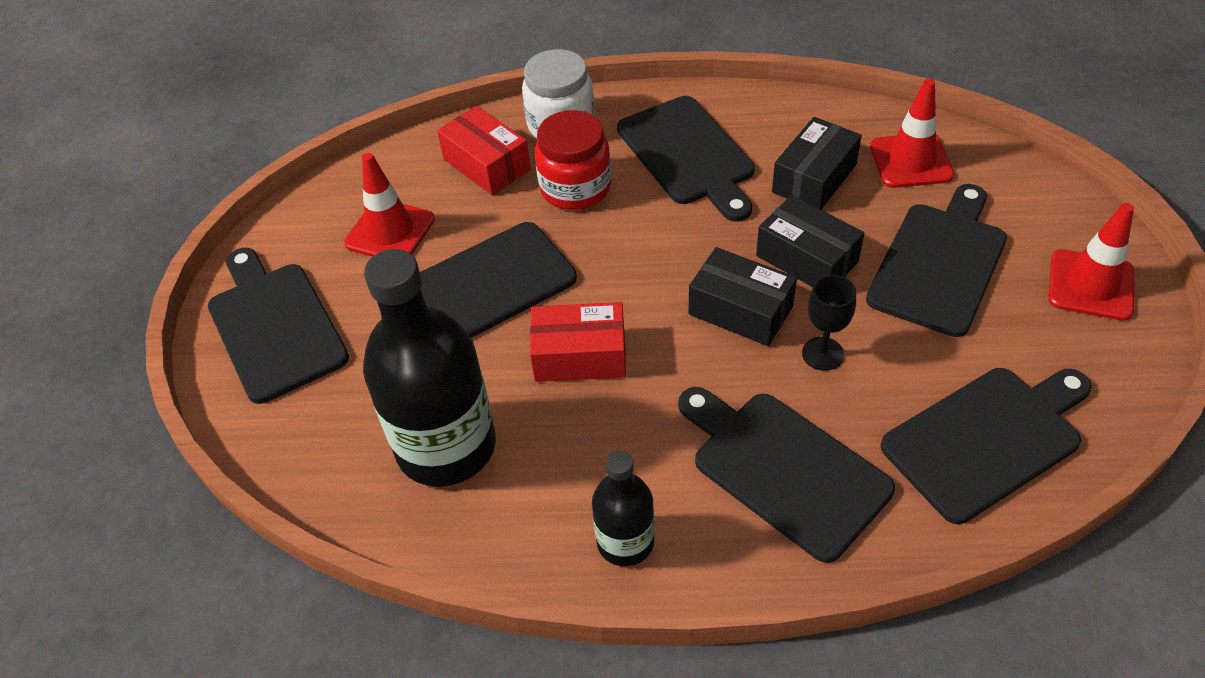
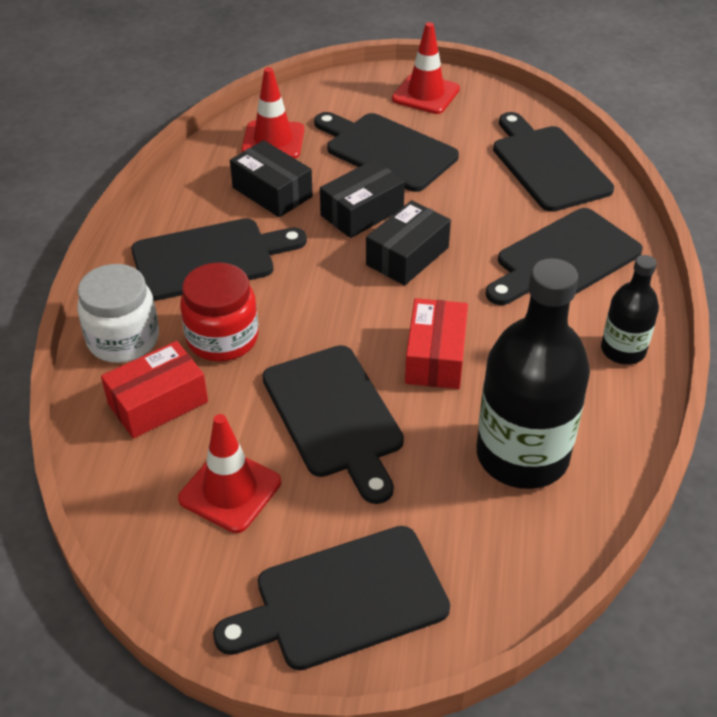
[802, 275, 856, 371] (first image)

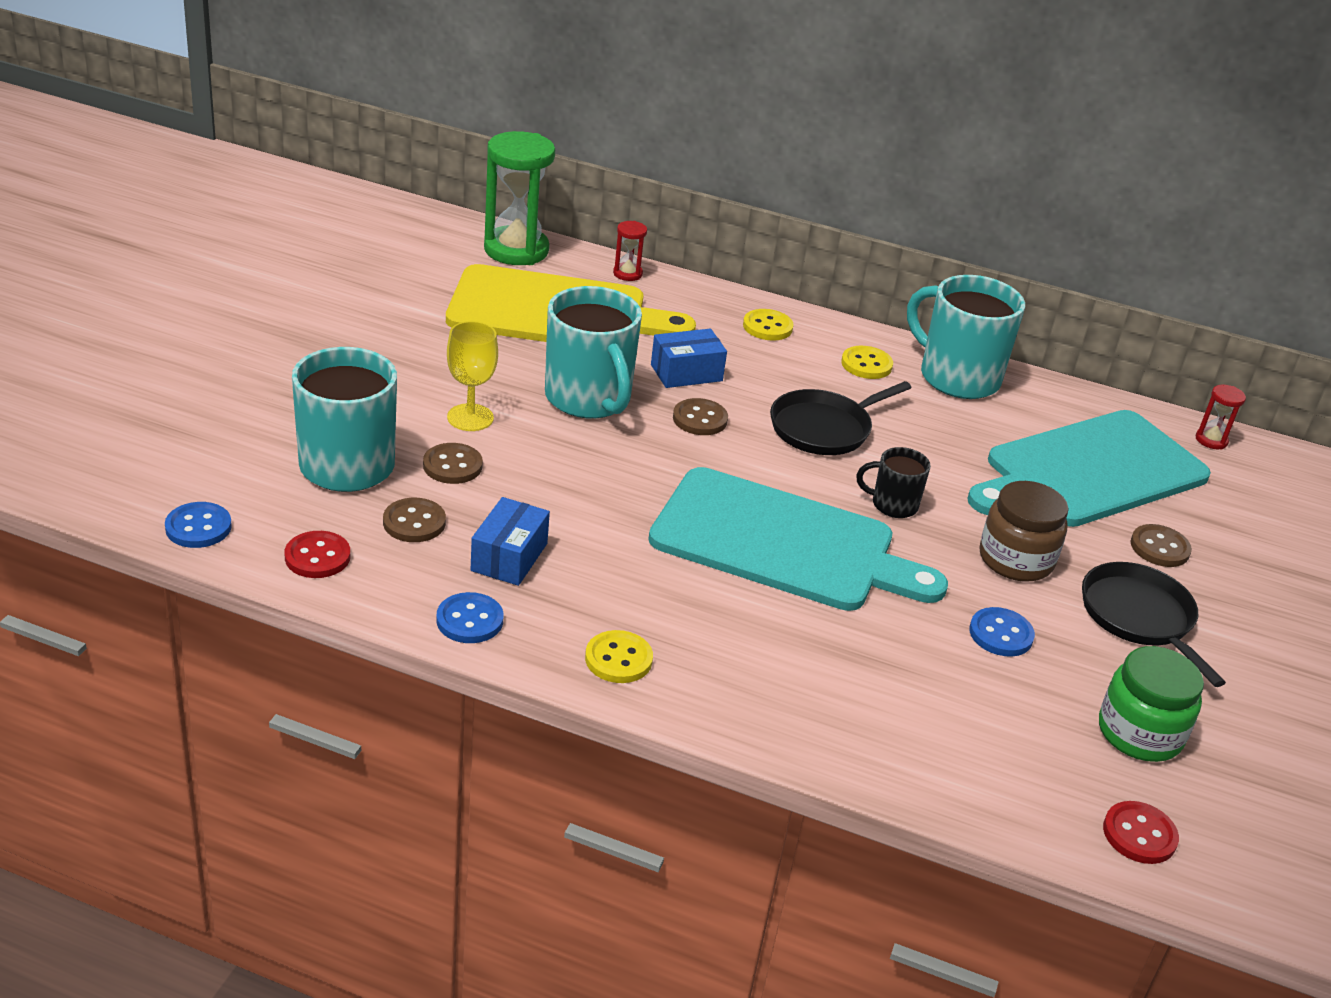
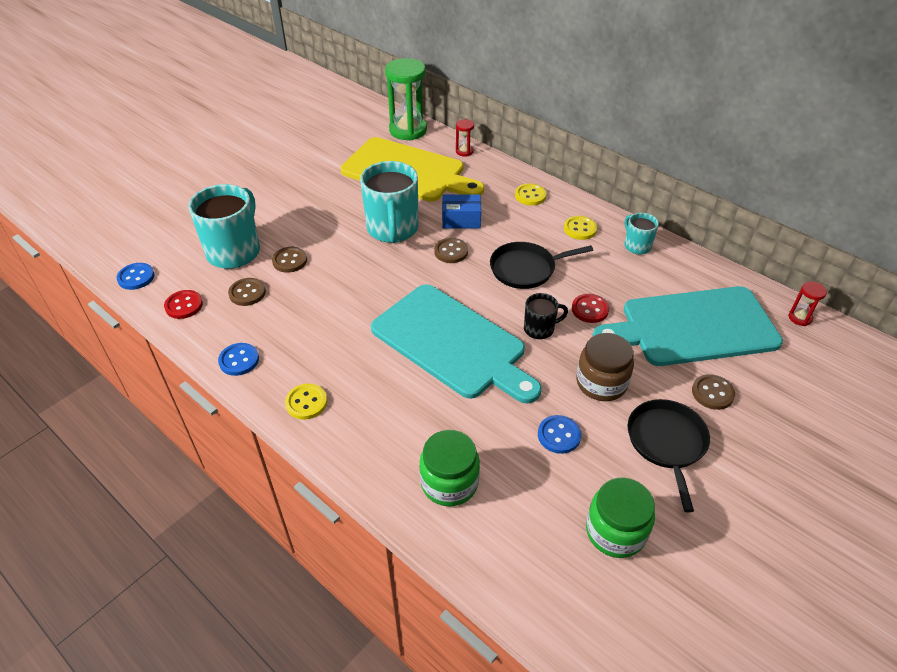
[419, 430, 480, 506]
[524, 293, 568, 339]
[572, 294, 609, 323]
[624, 213, 659, 254]
[447, 321, 498, 431] (first image)
[471, 497, 550, 586] (first image)

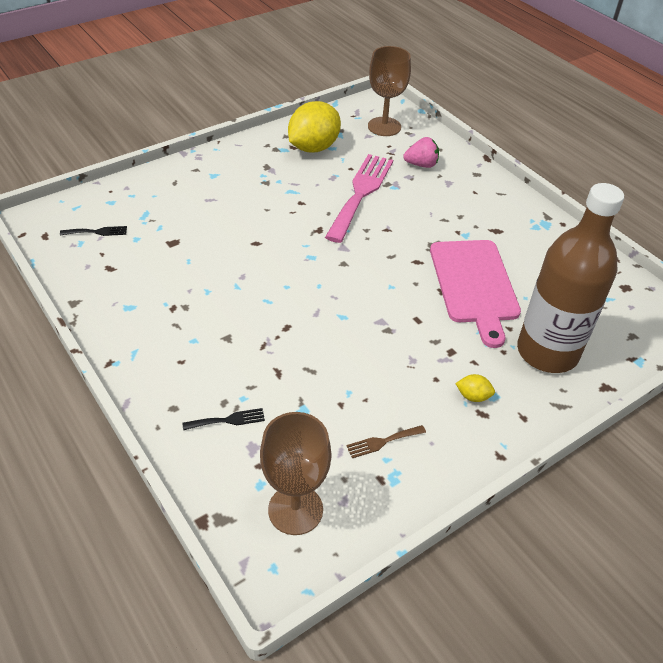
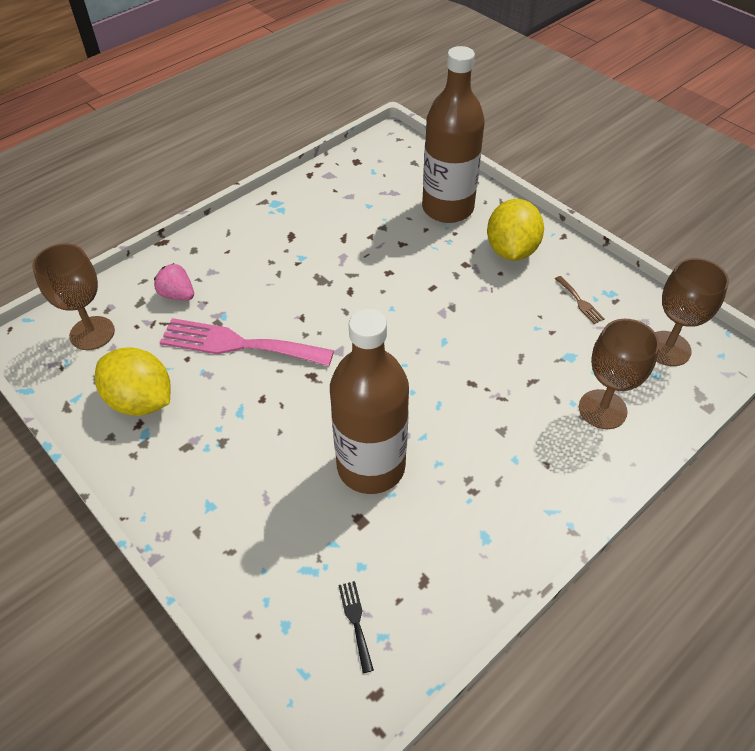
[154, 263, 194, 300]
[330, 309, 409, 494]
[487, 199, 544, 260]
[579, 319, 660, 429]
[430, 240, 521, 348] (first image)

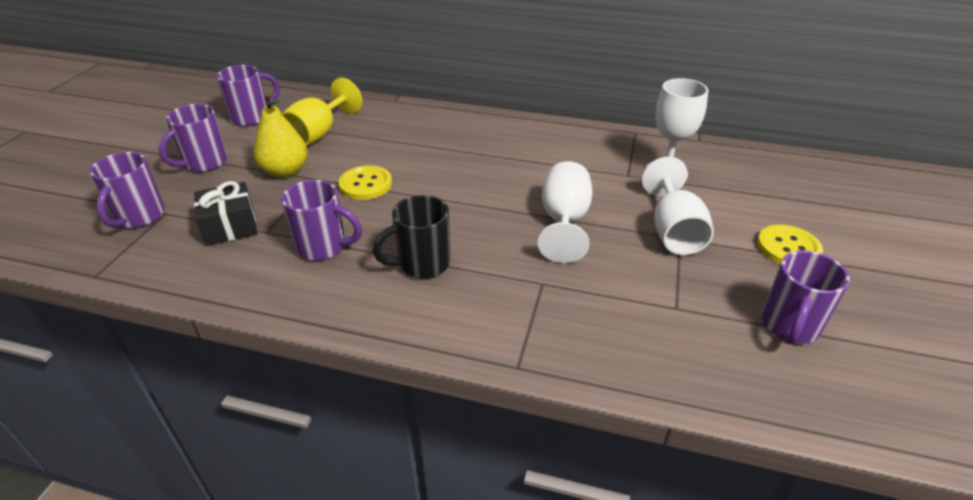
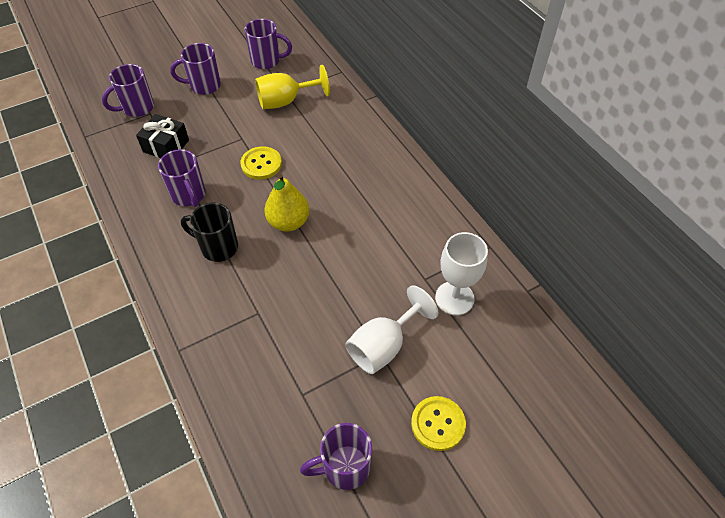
[264, 174, 309, 232]
[537, 161, 592, 263] (first image)

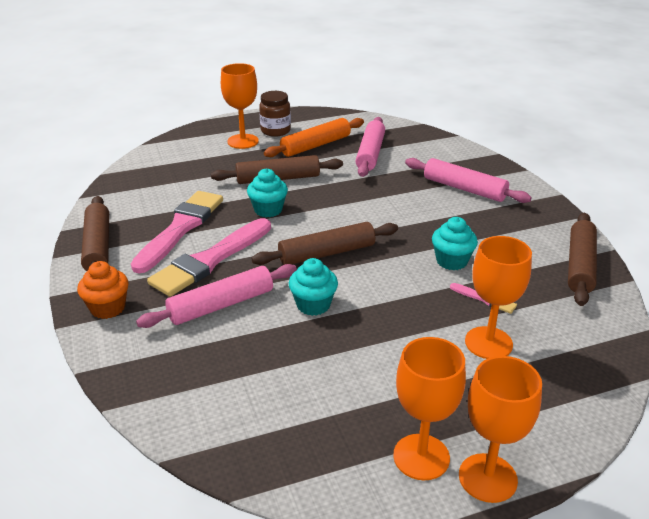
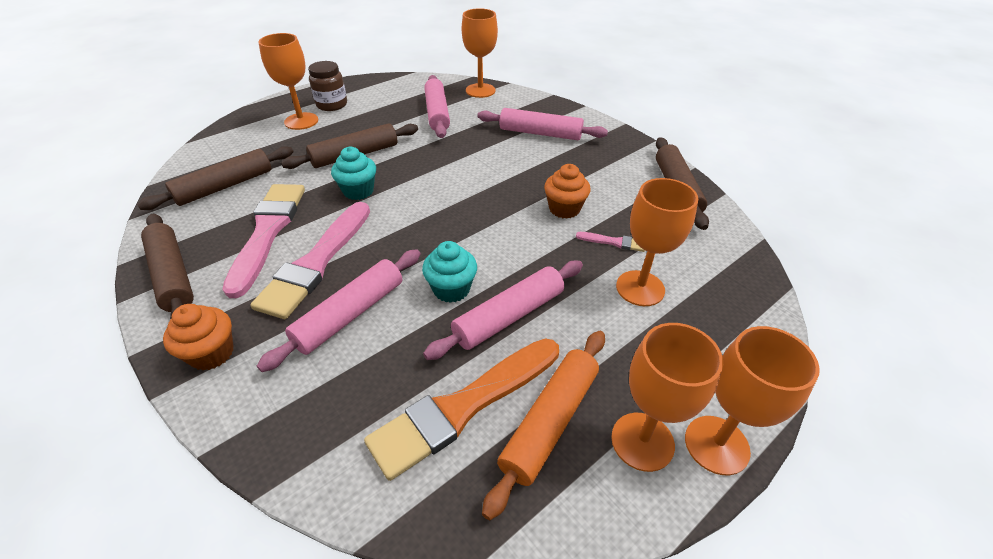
[137, 146, 293, 210]
[364, 338, 559, 481]
[423, 261, 583, 360]
[462, 8, 498, 98]
[482, 331, 605, 520]
[544, 164, 591, 219]

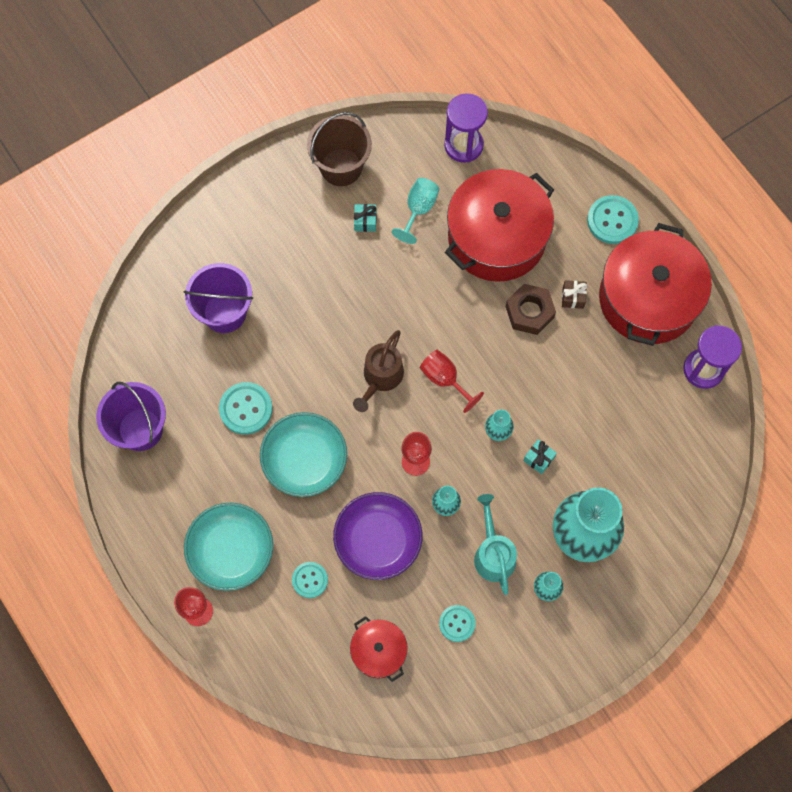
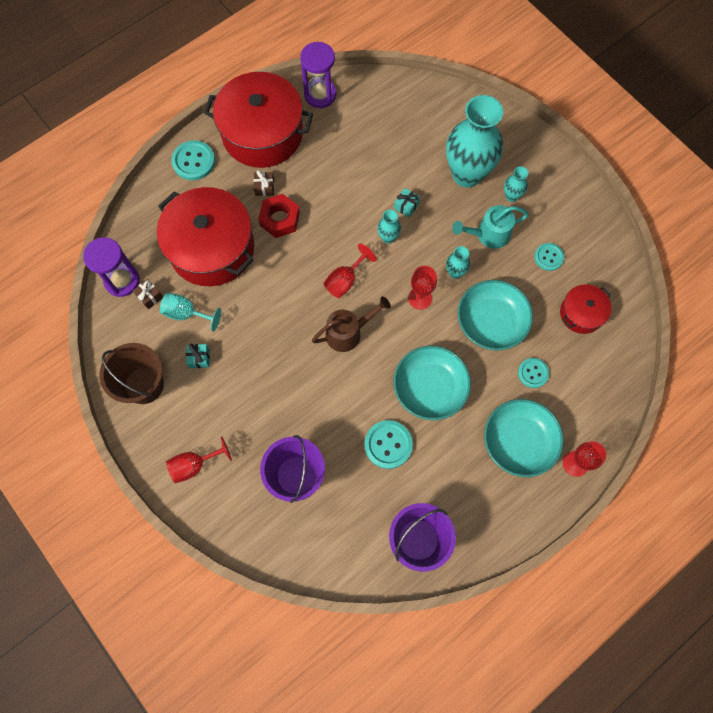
[133, 279, 163, 309]
[166, 437, 232, 483]
[258, 194, 300, 238]
[312, 296, 391, 352]
[458, 280, 533, 351]

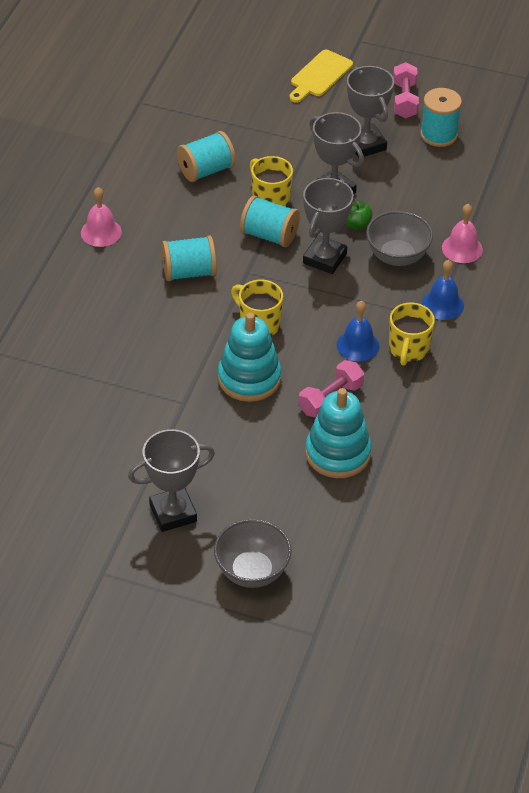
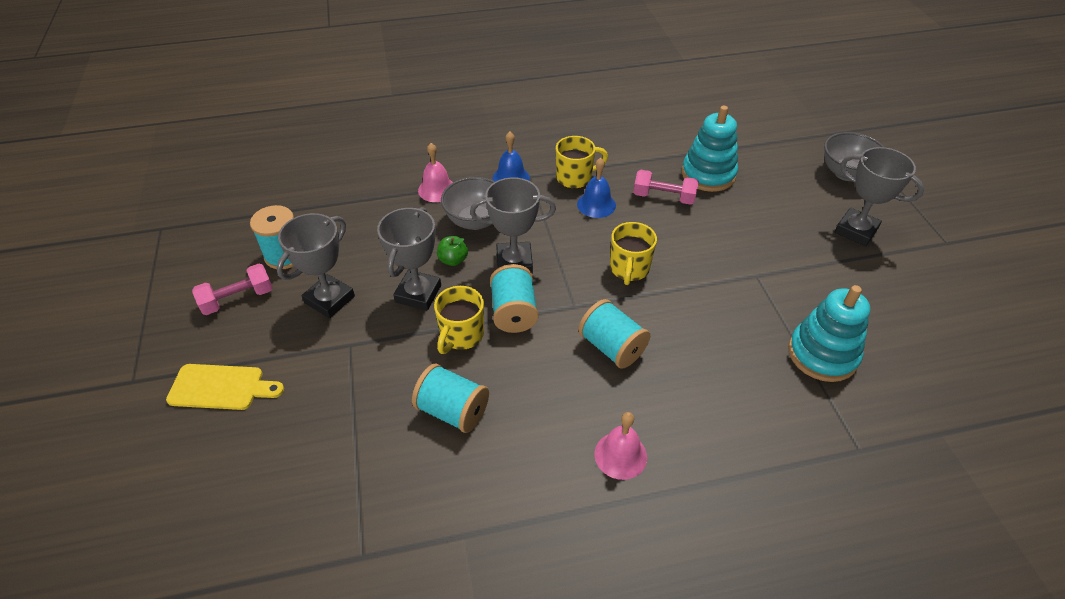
[788, 285, 870, 382]

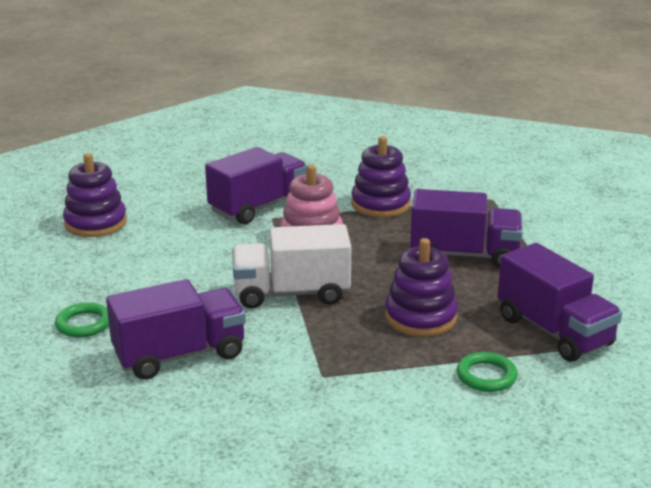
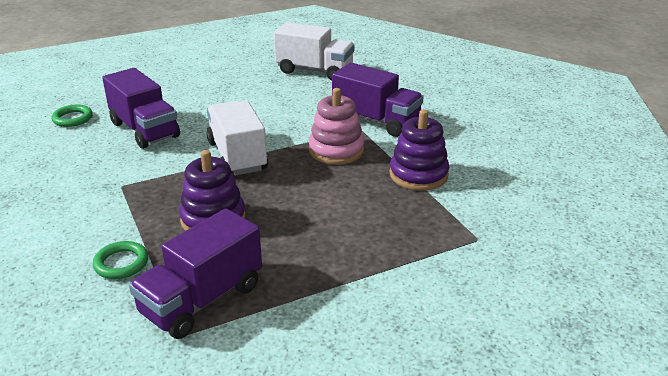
[51, 105, 93, 127]
[274, 22, 355, 80]
[410, 189, 523, 268] (first image)

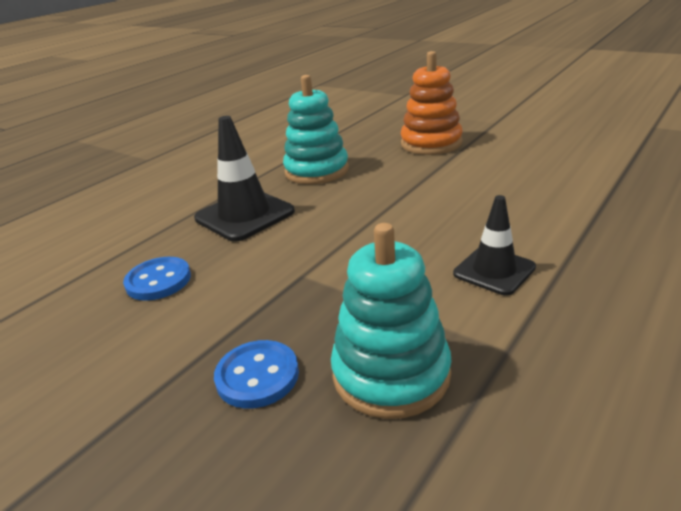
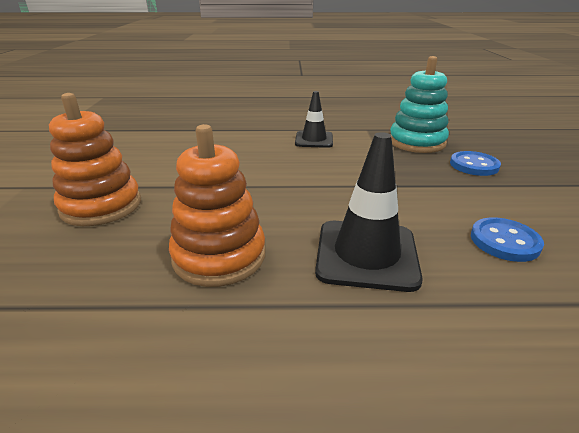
[169, 124, 266, 287]

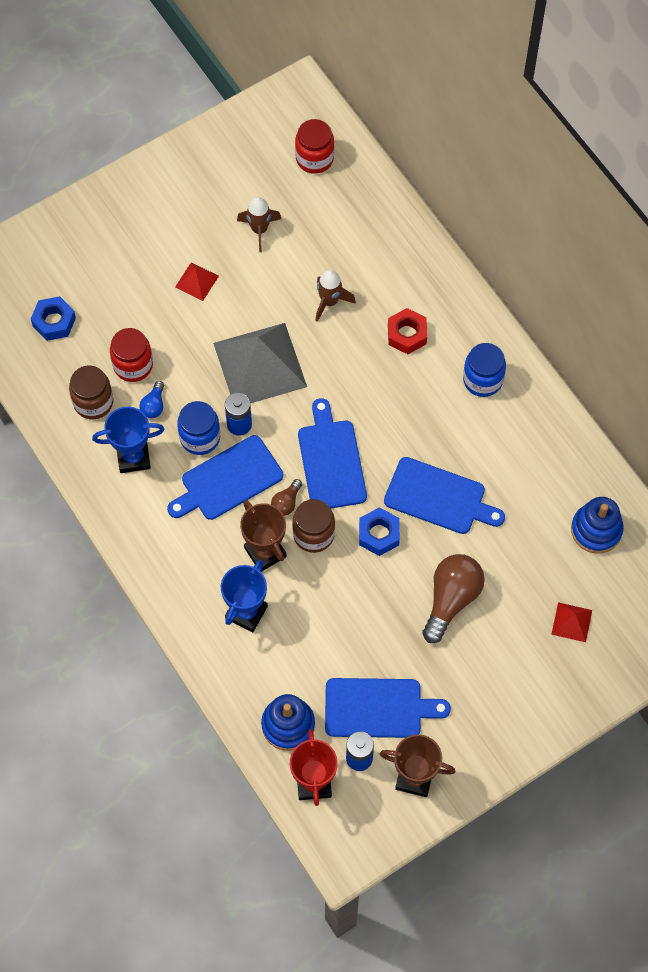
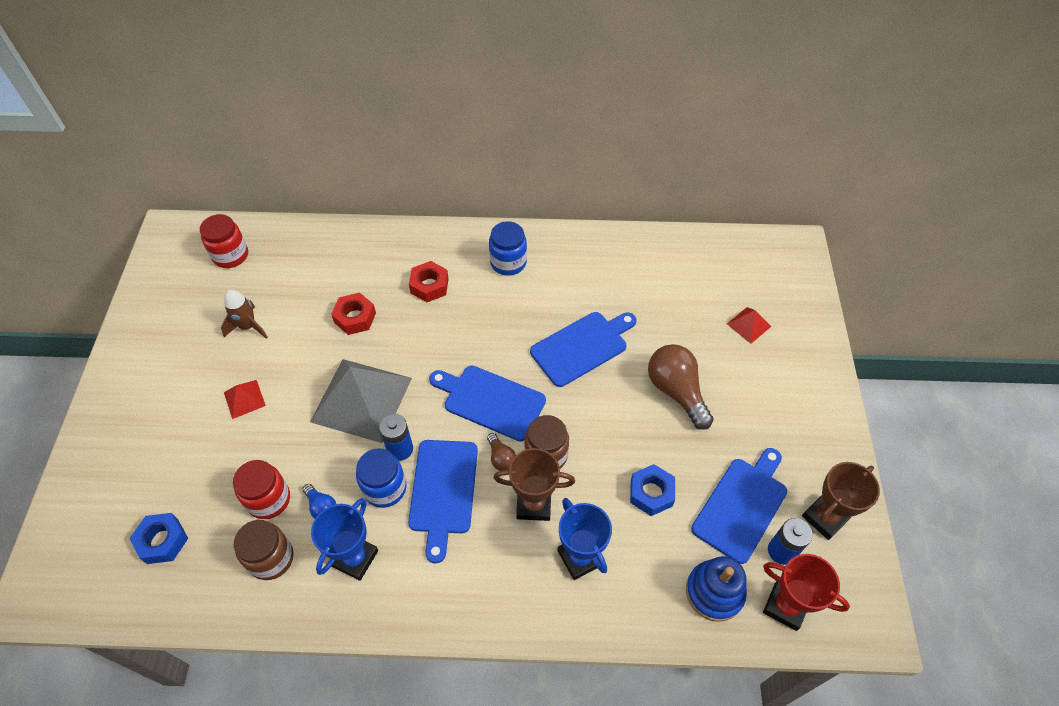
[331, 293, 376, 335]
[630, 464, 675, 516]
[571, 497, 624, 554] (first image)

